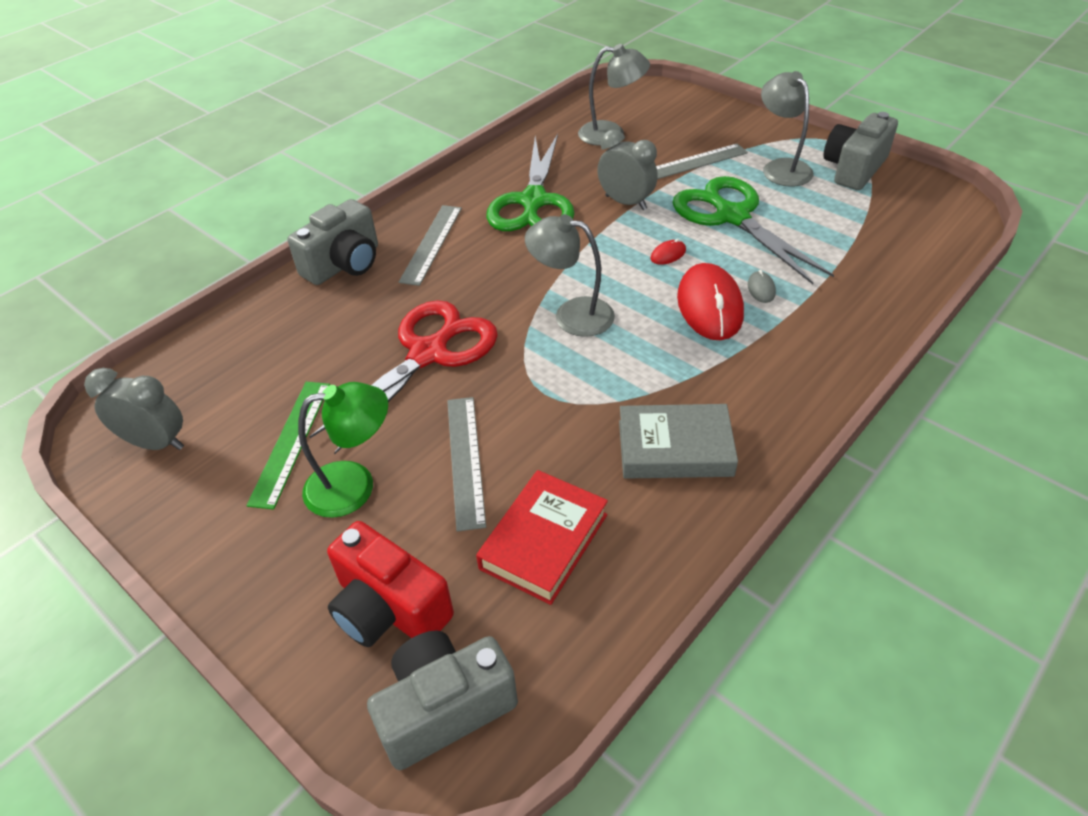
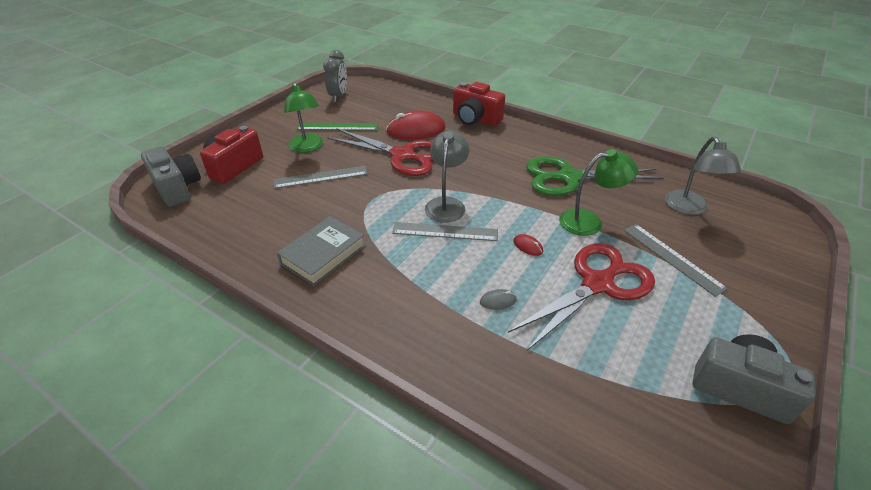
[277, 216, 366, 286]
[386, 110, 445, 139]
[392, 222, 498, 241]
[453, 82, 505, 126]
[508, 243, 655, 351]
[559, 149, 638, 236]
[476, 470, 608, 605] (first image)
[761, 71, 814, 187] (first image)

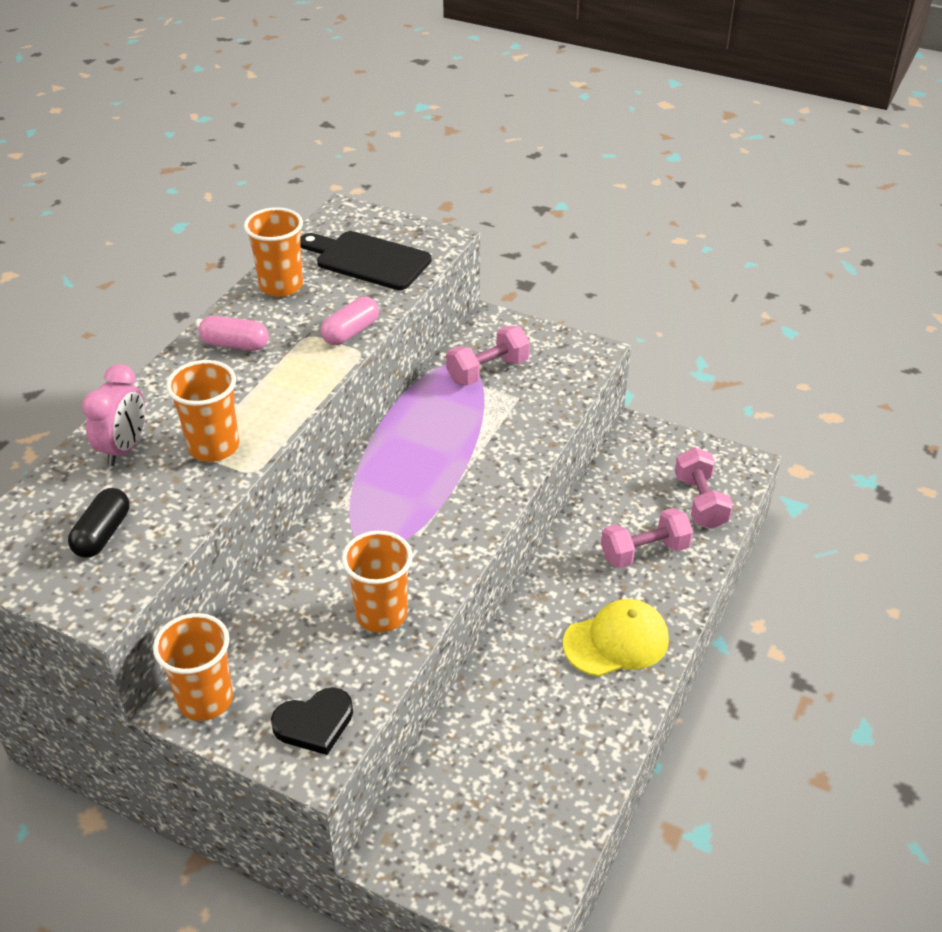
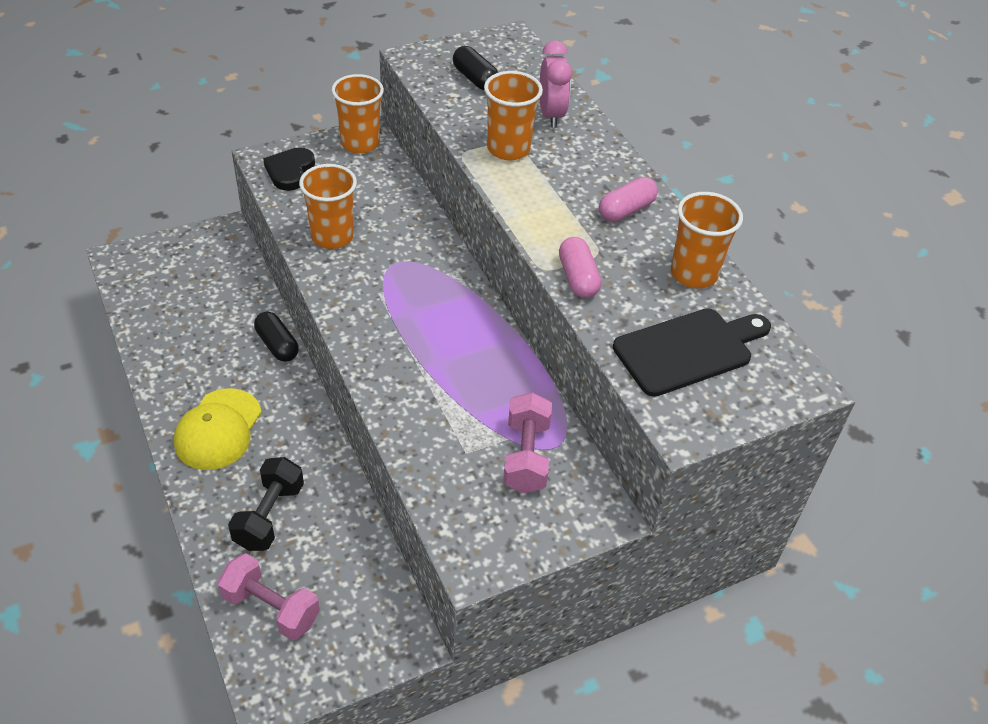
[228, 457, 304, 551]
[254, 312, 299, 362]
[540, 40, 572, 128]

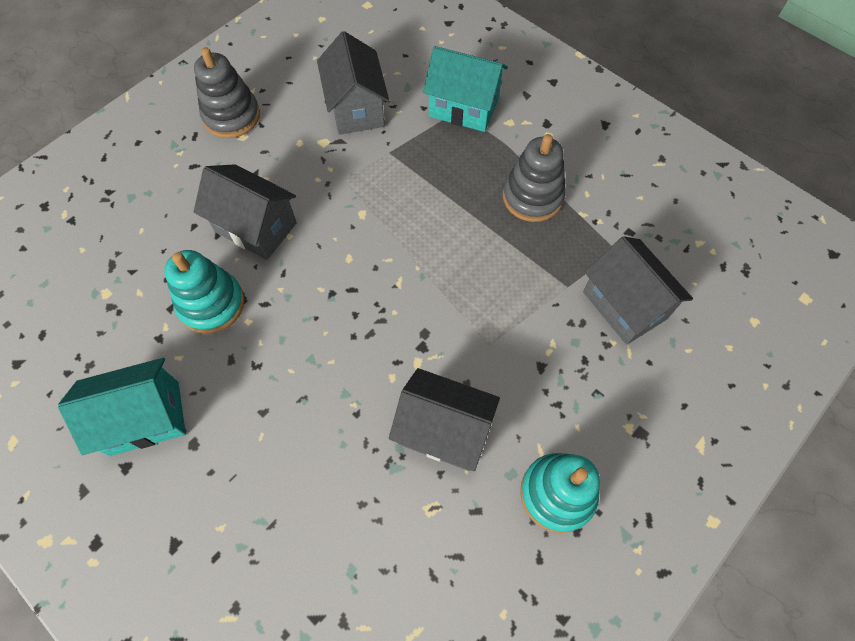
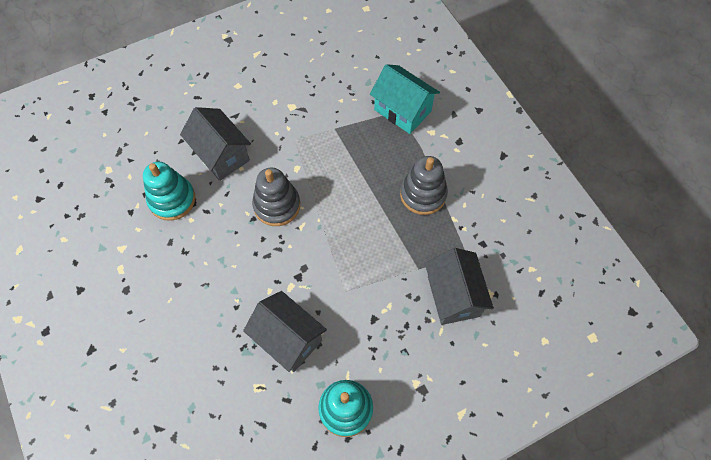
[252, 167, 300, 226]
[58, 358, 186, 456] (first image)
[317, 31, 389, 135] (first image)

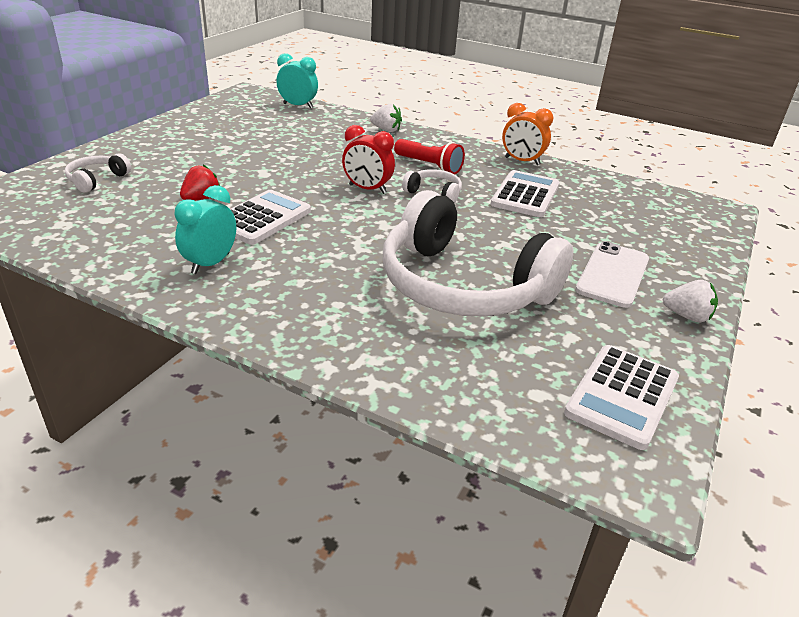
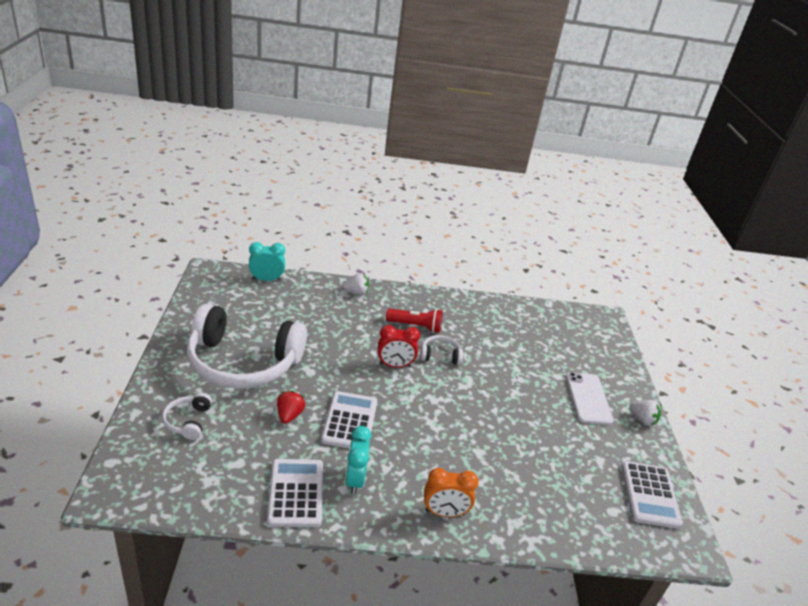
[187, 304, 307, 389]
[267, 459, 323, 527]
[424, 468, 479, 517]
[629, 400, 661, 426]

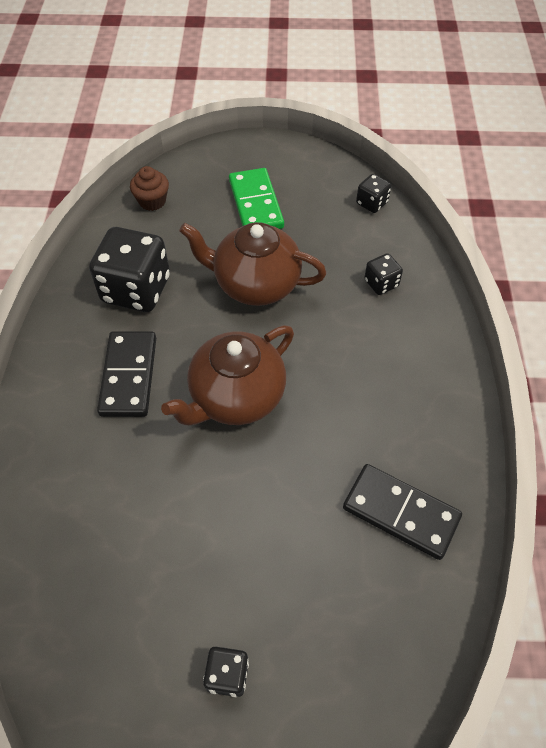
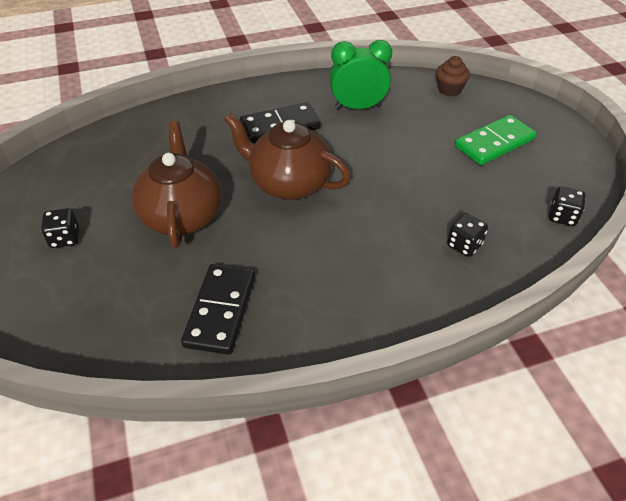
[132, 121, 222, 248]
[330, 40, 392, 109]

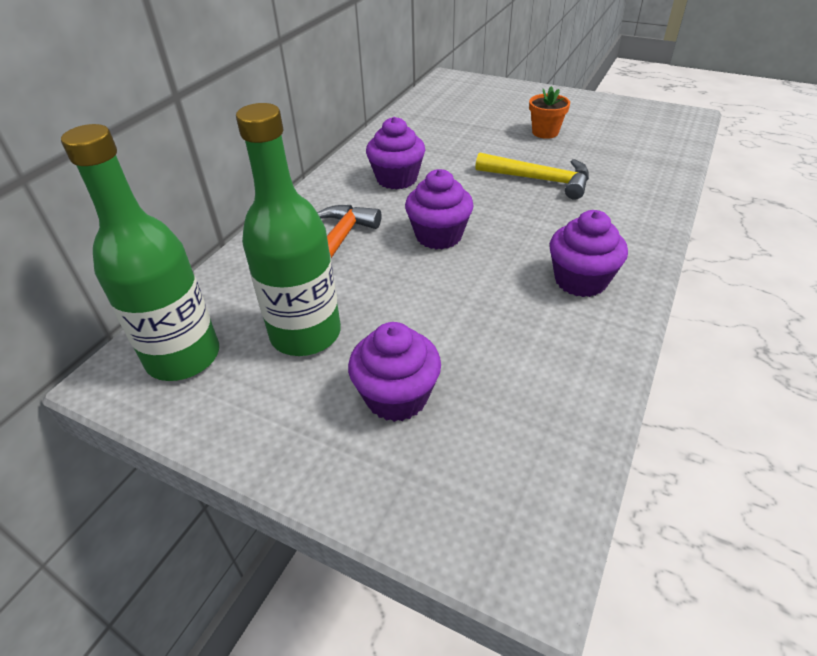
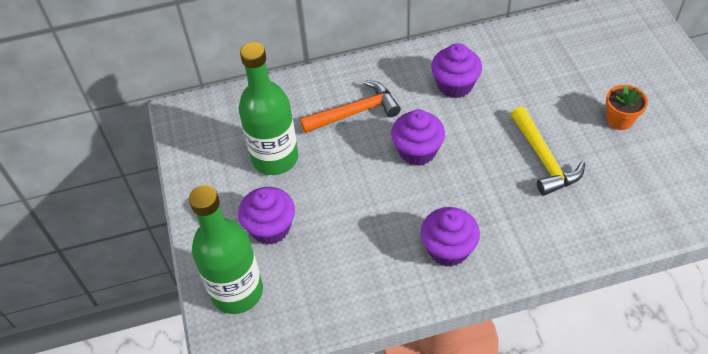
[189, 185, 263, 314]

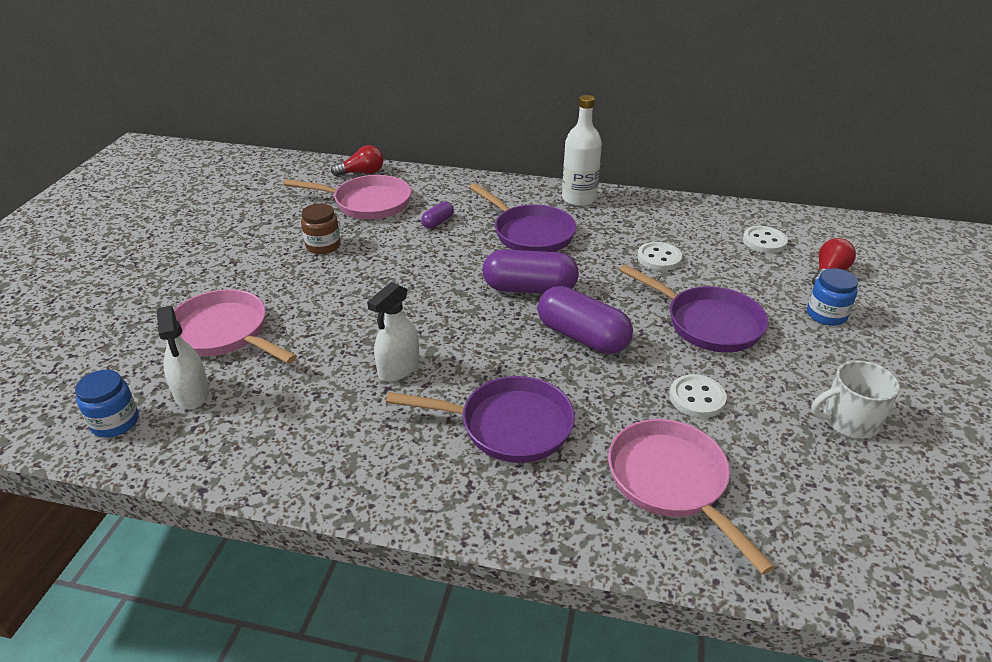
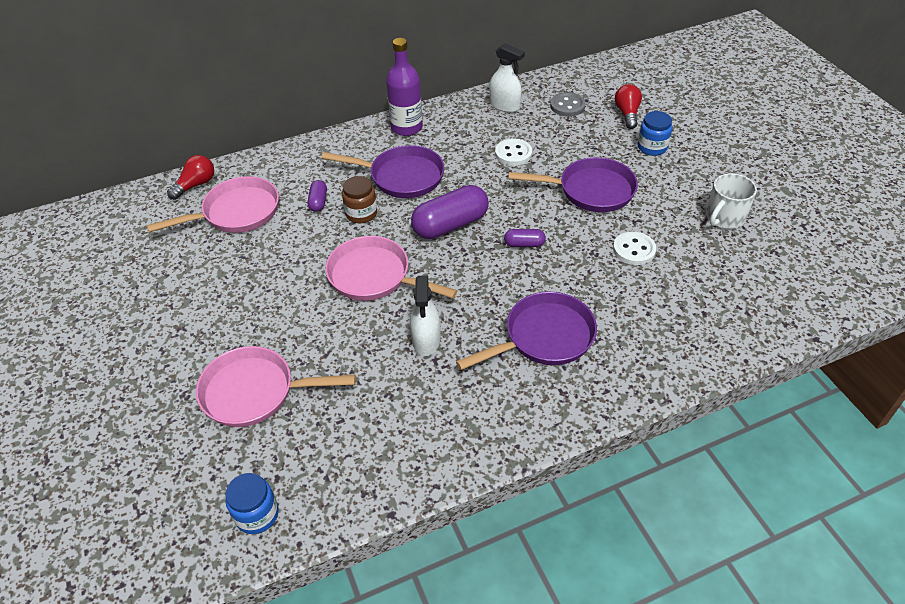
[325, 236, 457, 301]
[342, 176, 377, 223]
[386, 38, 423, 136]
[489, 43, 525, 113]
[504, 229, 546, 247]
[550, 92, 586, 117]

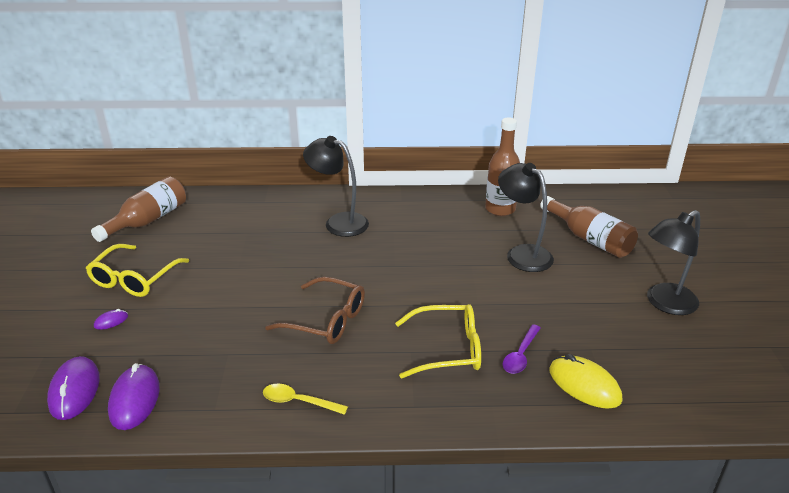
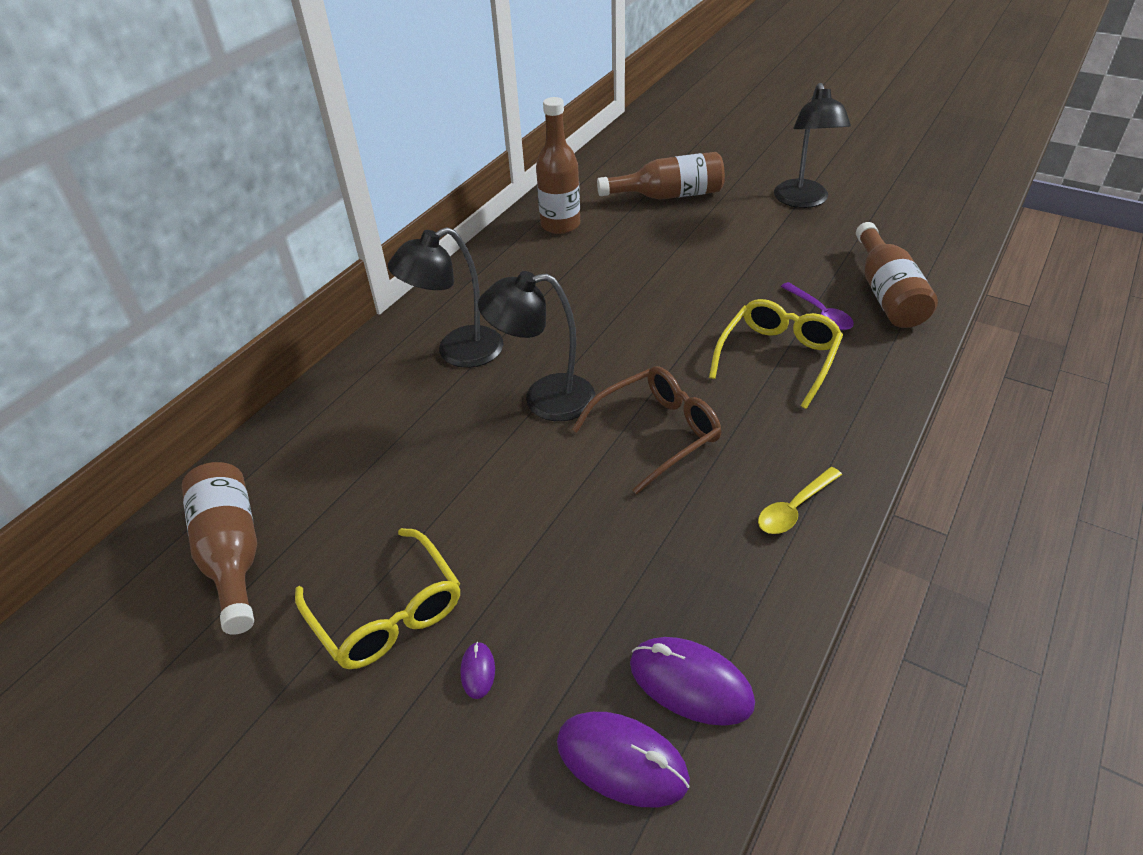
[478, 271, 595, 421]
[856, 222, 938, 328]

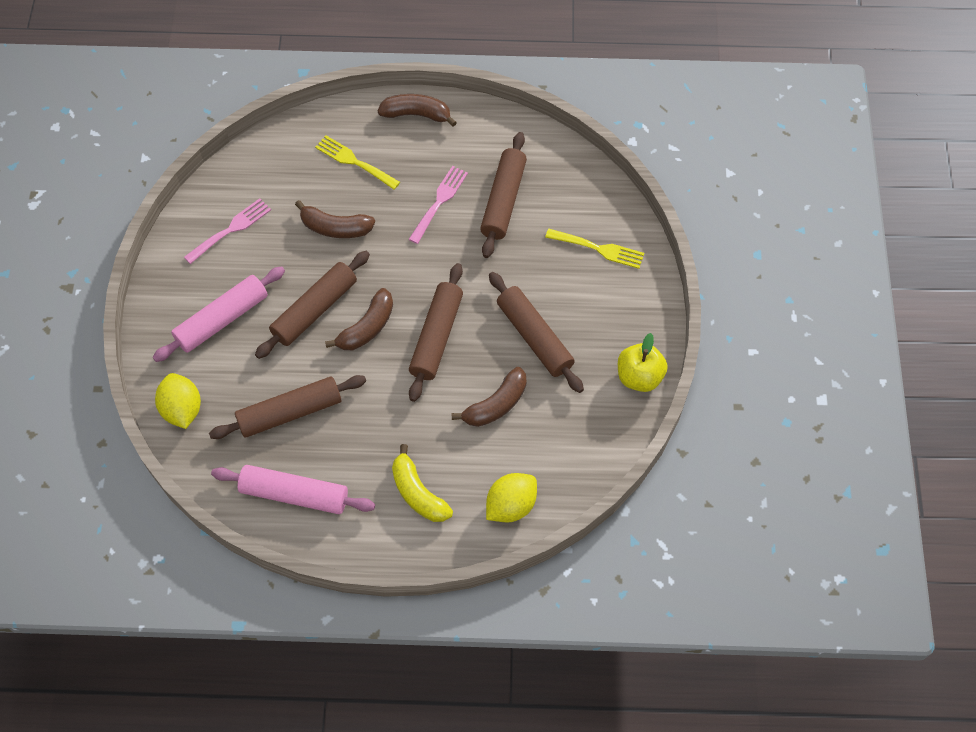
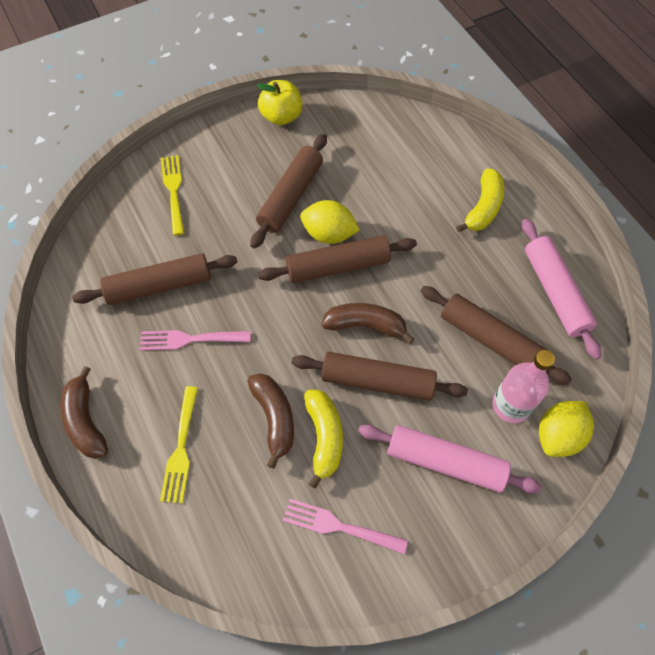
[300, 200, 360, 244]
[304, 390, 343, 489]
[492, 350, 555, 423]
[452, 367, 527, 427] (first image)

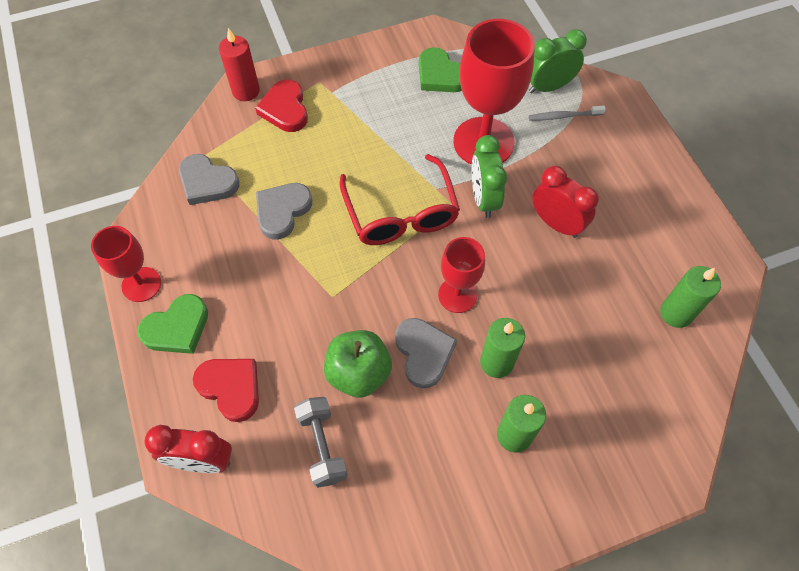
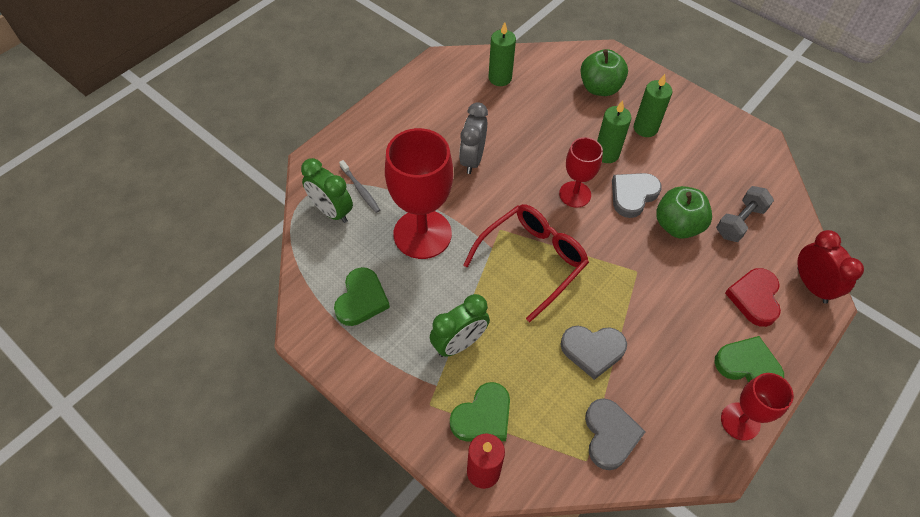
[430, 294, 490, 357]
[450, 382, 510, 441]
[459, 102, 488, 174]
[580, 49, 628, 96]

